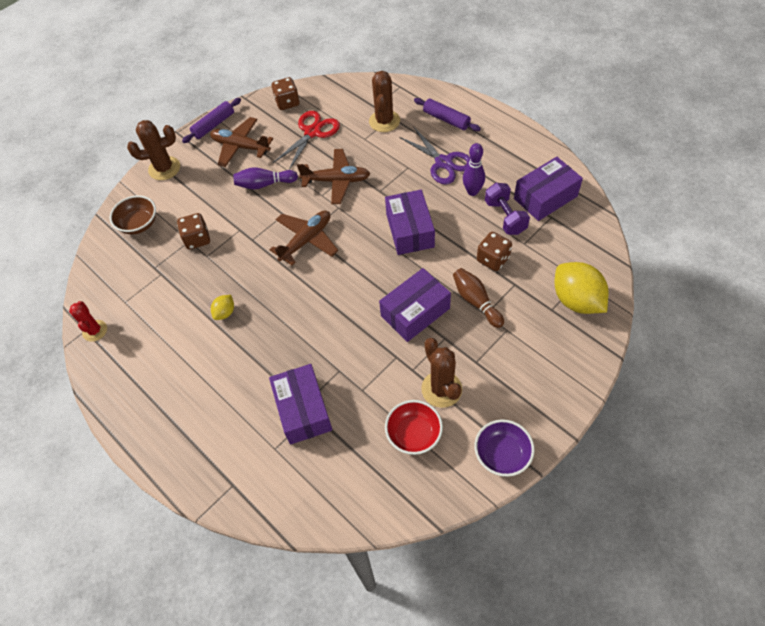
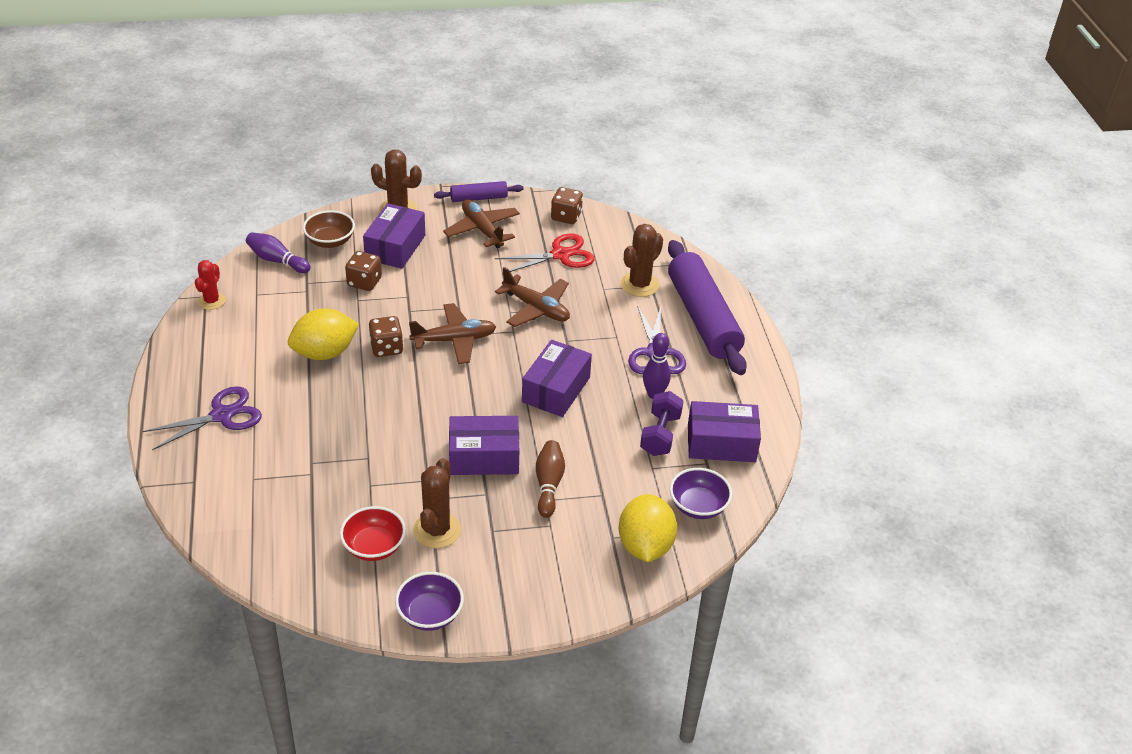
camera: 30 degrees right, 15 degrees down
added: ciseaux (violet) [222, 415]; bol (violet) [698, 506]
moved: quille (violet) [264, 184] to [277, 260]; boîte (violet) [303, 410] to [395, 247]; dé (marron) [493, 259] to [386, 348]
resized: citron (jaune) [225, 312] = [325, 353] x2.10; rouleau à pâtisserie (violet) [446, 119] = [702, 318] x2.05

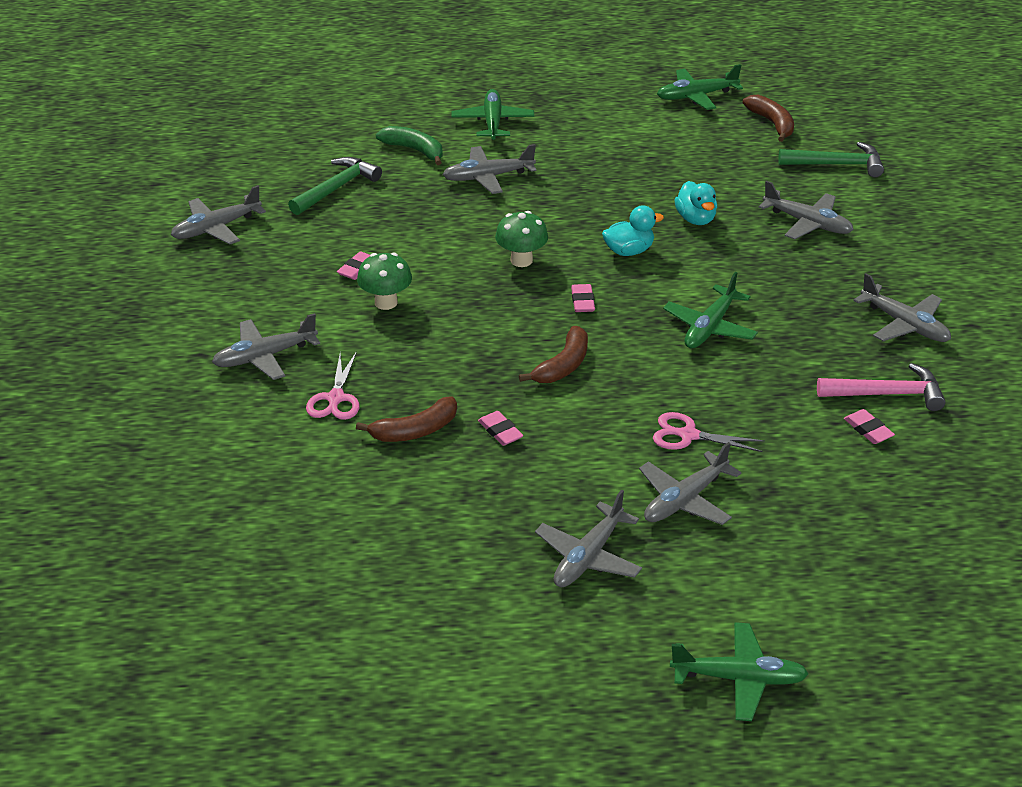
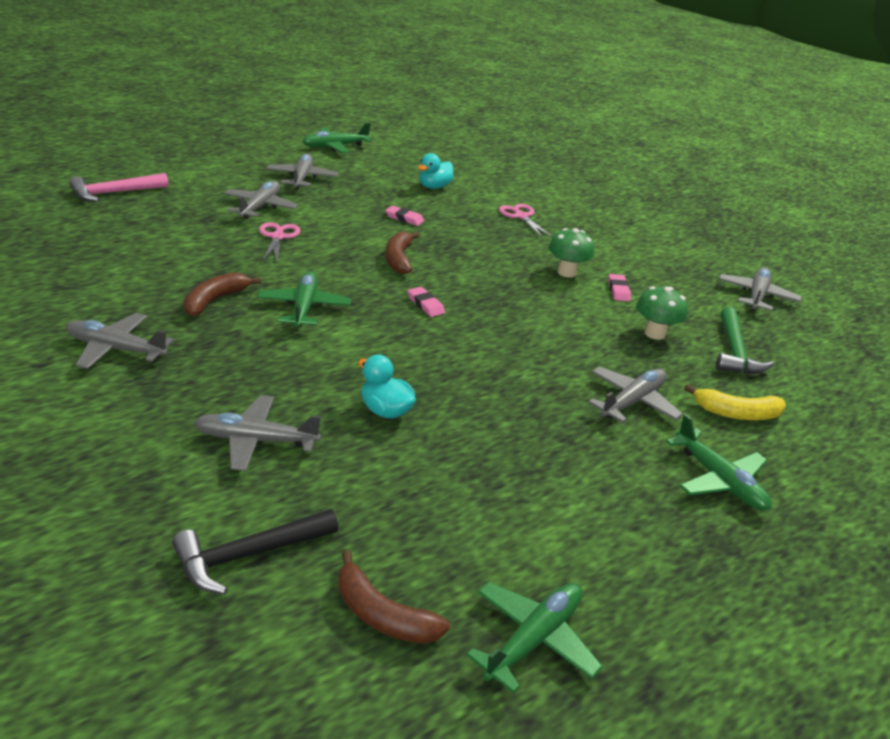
camera: 145 degrees right, 5 degrees down
removed: avion (gris) [265, 356]; gomme (rose) [868, 430]
moved: banane (marron) [415, 430] to [215, 300]; champignon (vert) [521, 260] to [654, 333]; canard (turquoise) [629, 251] to [434, 187]; avion (vert) [738, 678] to [335, 146]; marteau (rose) [887, 394] to [114, 193]
recoloured: banane (vert) [414, 150] to banane (jaune) [736, 413]; marteau (vert) [837, 164] to marteau (noir) [248, 555]
turned: ciseaux (rose) [688, 435] = [278, 237] 75 degrees counterclockwise

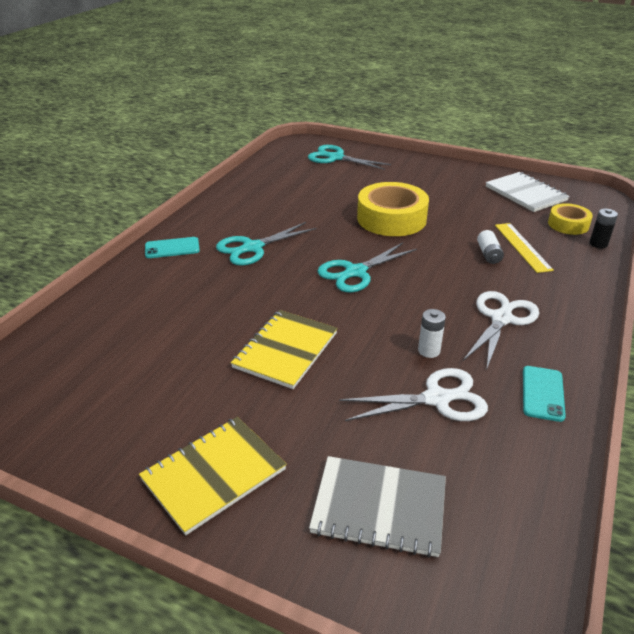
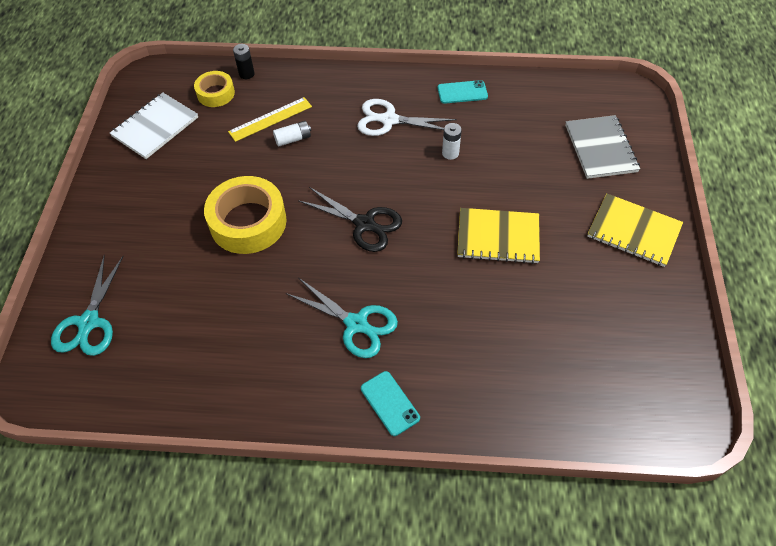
camera: 110 degrees left, 20 degrees up
removed: ciseaux (blanc) [436, 399]
recoloured: ciseaux (turquoise) [355, 272] to ciseaux (noir) [364, 224]

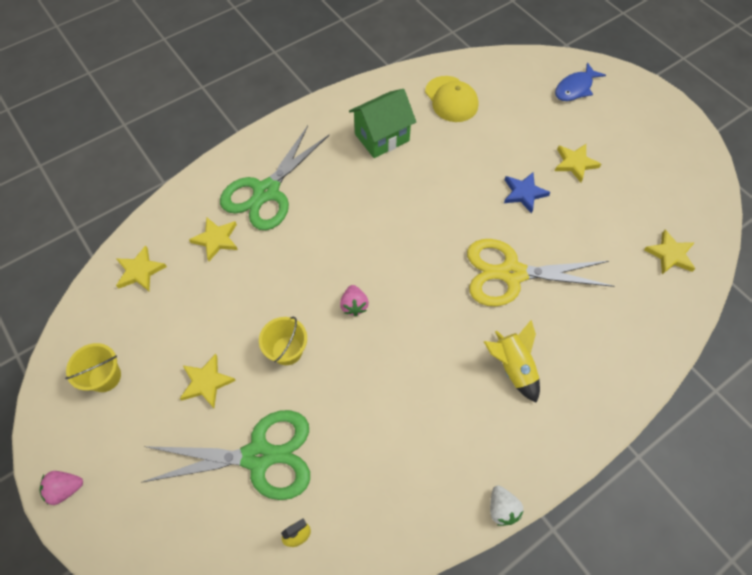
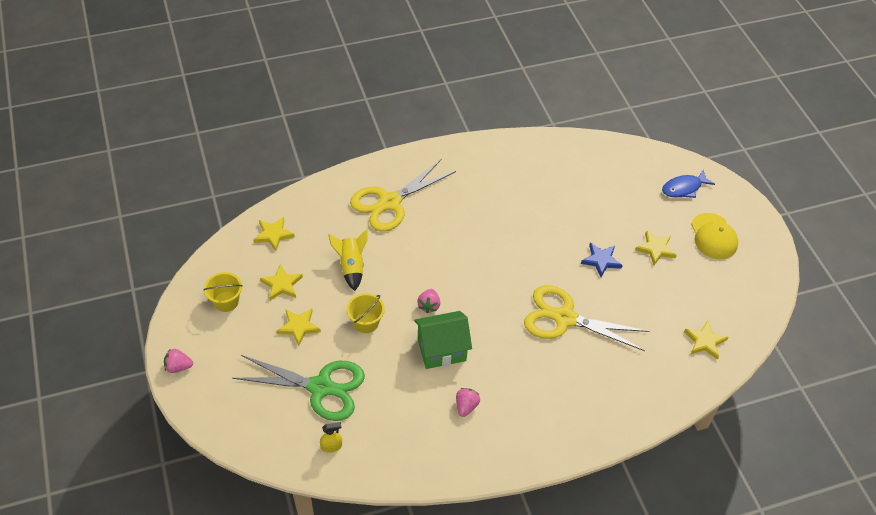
camera: 15 degrees right, 10 degrees down
removed: fraise (blanc) [502, 508]
added: fraise (rose) [466, 406]
moved: étoile (jaune) [216, 239] to [282, 284]; maison (vert) [382, 137] to [441, 350]; casquette (jaune) [451, 99] to [713, 236]; fusée (jaune) [512, 367] to [351, 267]
recoloured: ciseaux (vert) [267, 192] to ciseaux (jaune) [390, 202]

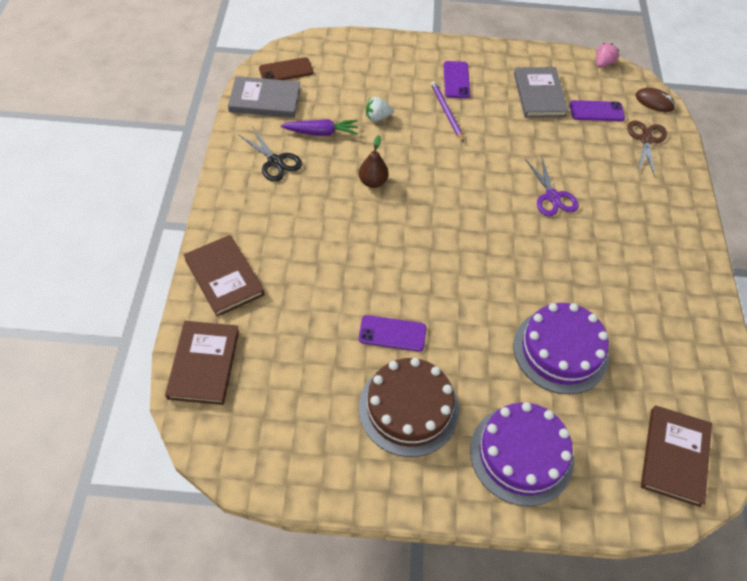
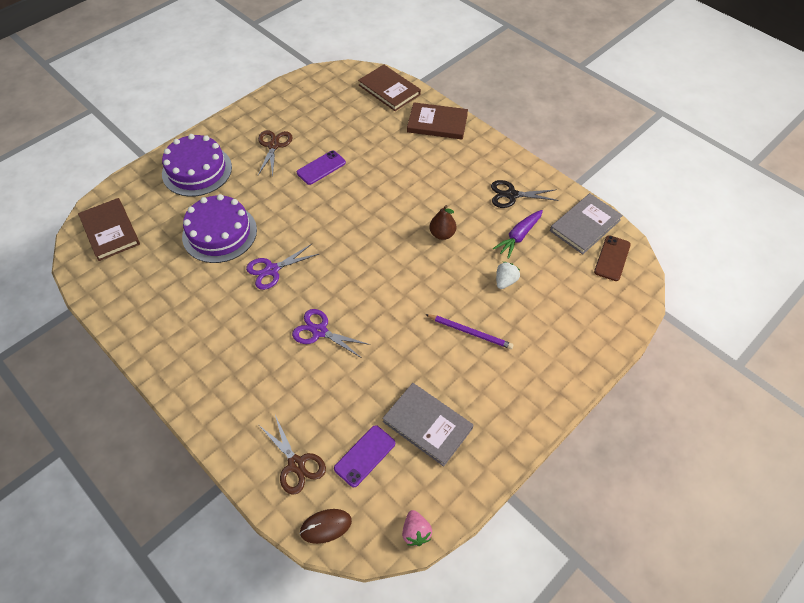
camera: 135 degrees right, 0 degrees up
removed: téléphone (violet) [456, 80]
added: ciseaux (violet) [272, 270]
replaced: gâteau (marron) [408, 408] to ciseaux (marron) [273, 146]

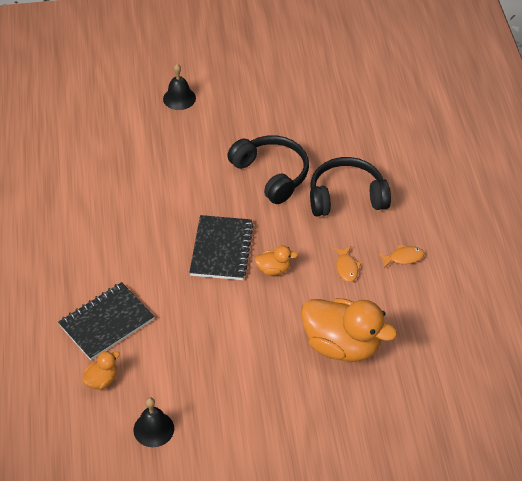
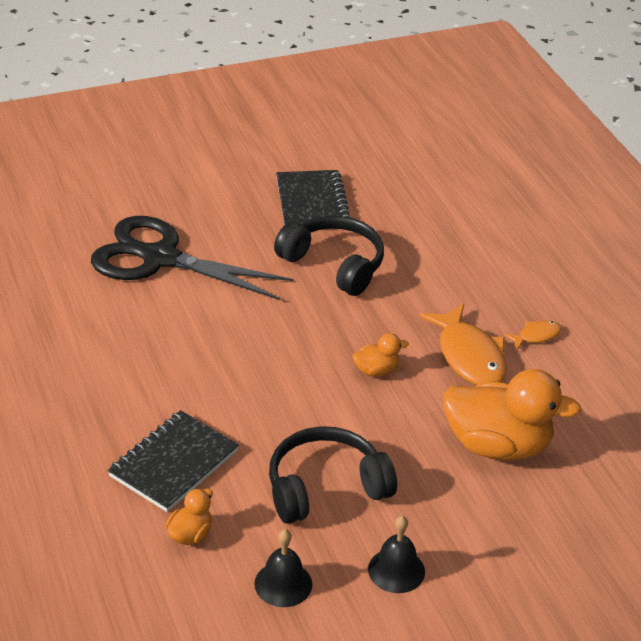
camera: 15 degrees left, 10 degrees down
added: ciseaux (noir) [160, 258]
moved: cloche (noir) [179, 98] to [396, 570]; carnet (noir) [221, 249] to [312, 203]; casque audio (noir) [346, 197] to [325, 487]
resized: poisson (orange) [346, 267] = [469, 356] x2.04

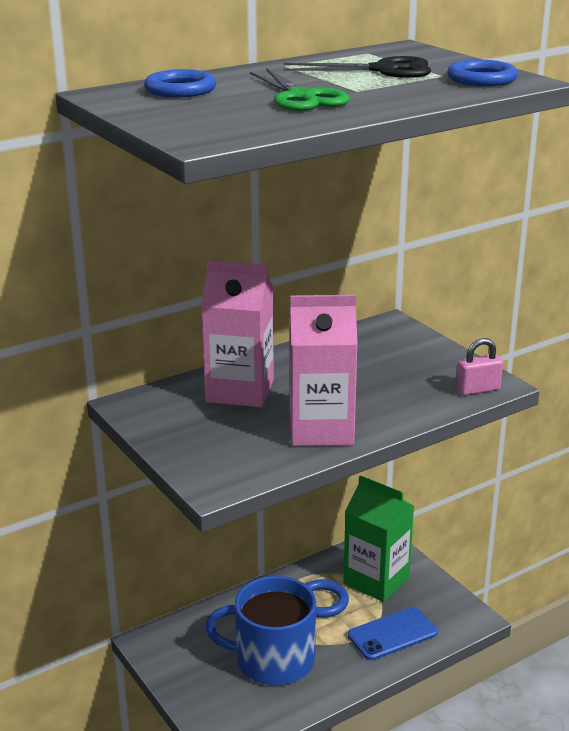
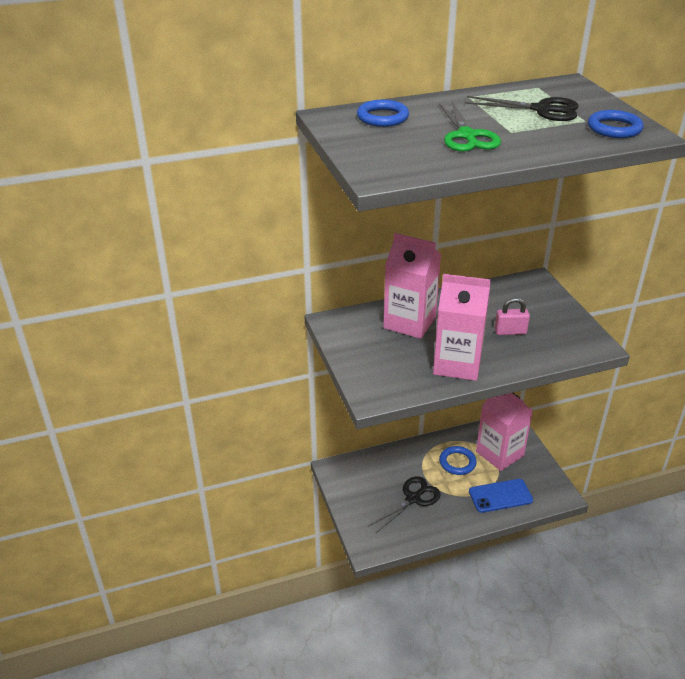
camera: 15 degrees right, 10 degrees up
moved: cadenas (rose) [478, 389] to [510, 331]
replaced: tasse (bleu) [272, 660] to ciseaux (noir) [413, 498]
recoloured: brique de lait (vert) [376, 580] to brique de lait (rose) [499, 453]

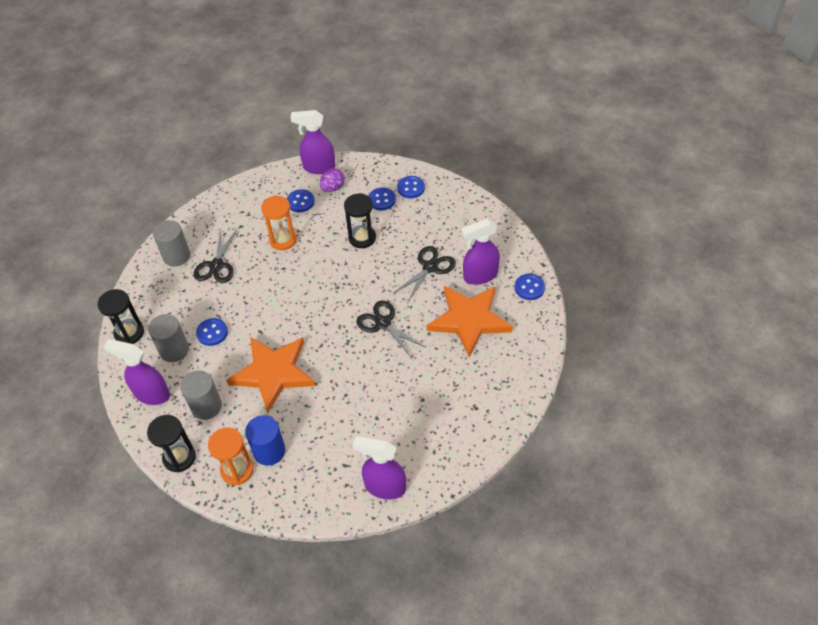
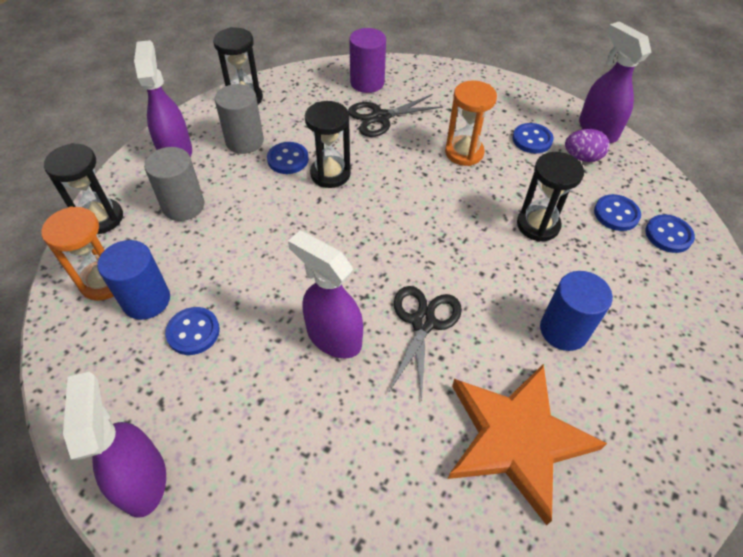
camera: 55 degrees right, 0 degrees up
removed: étoile (orange) [273, 373]
added: sablier (noir) [330, 174]
moved: vaporisateur (violet) [480, 275] to [333, 337]; bouton (bleu) [529, 288] to [193, 332]
replaced: ciseaux (noir) [430, 267] to cylindre (bleu) [563, 330]
recoloured: cylindre (gris) [176, 256] to cylindre (violet) [367, 82]

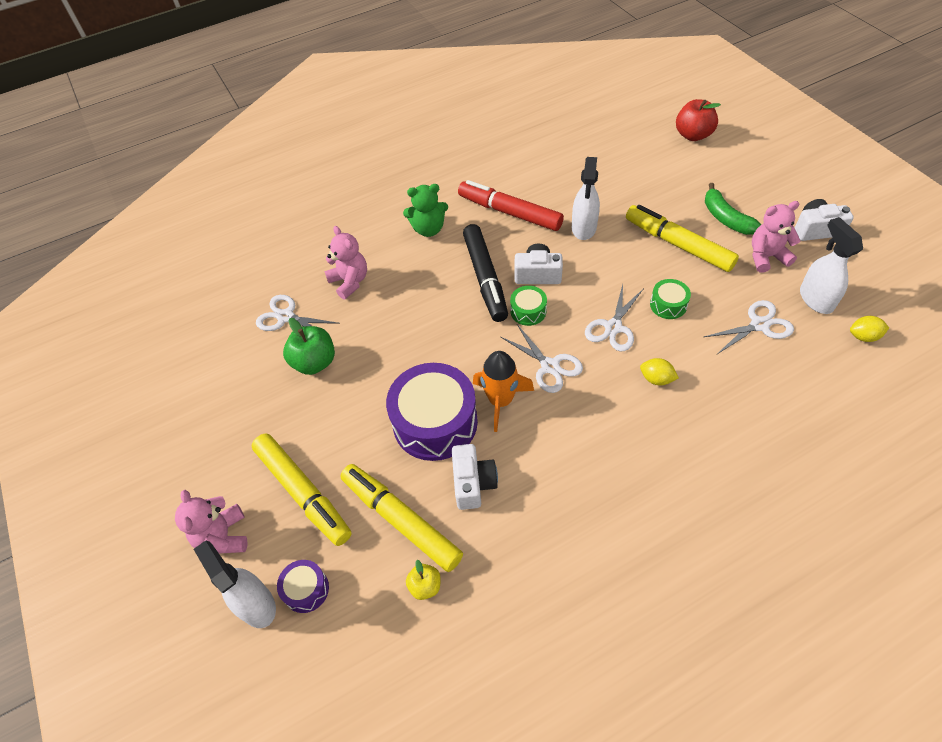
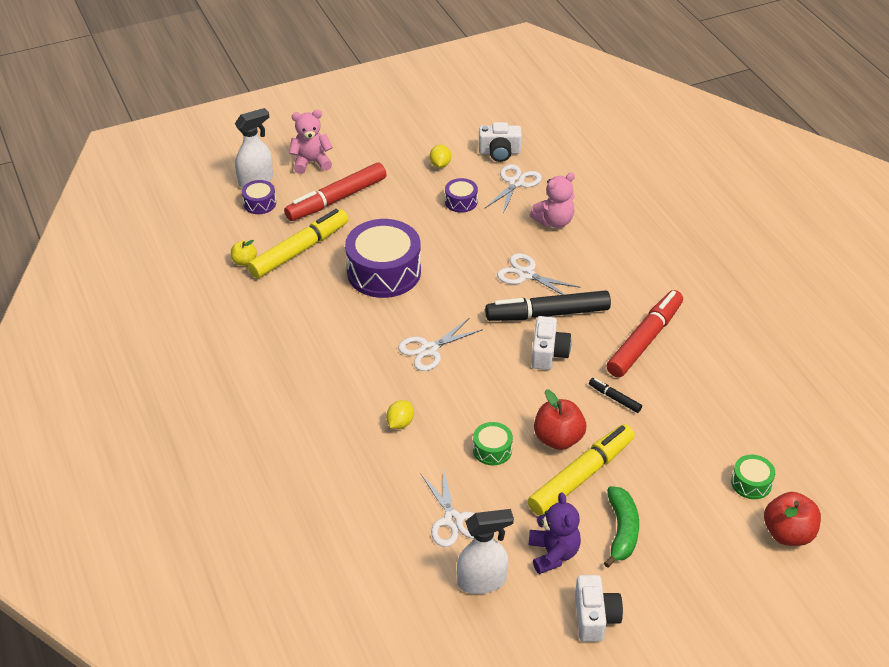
camera: 90 degrees right, 10 degrees down
removed: ours en peluche (vert) [428, 229]; fusée (orange) [500, 400]
added: pomme (rouge) [558, 439]
moved: appareil photo (blanc) [473, 483] to [499, 152]; tambour (vert) [528, 311] to [751, 483]; ciseaux (blanc) [613, 327] to [526, 274]; citron (jaune) [863, 336] to [440, 164]
replaced: pomme (vert) [314, 362] to tambour (violet) [461, 201]; vaporisateur (blanc) [584, 228] to feutre (noir) [614, 398]
recoloured: feutre (jaune) [303, 492] to feutre (rouge) [336, 199]; ours en peluche (rose) [766, 257] to ours en peluche (violet) [553, 554]
turned: banane (vert) [726, 218] = [622, 531] 120 degrees clockwise

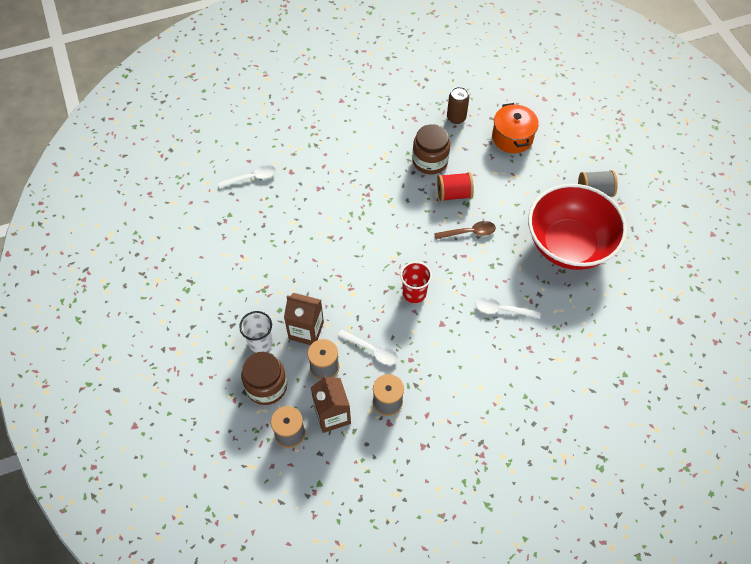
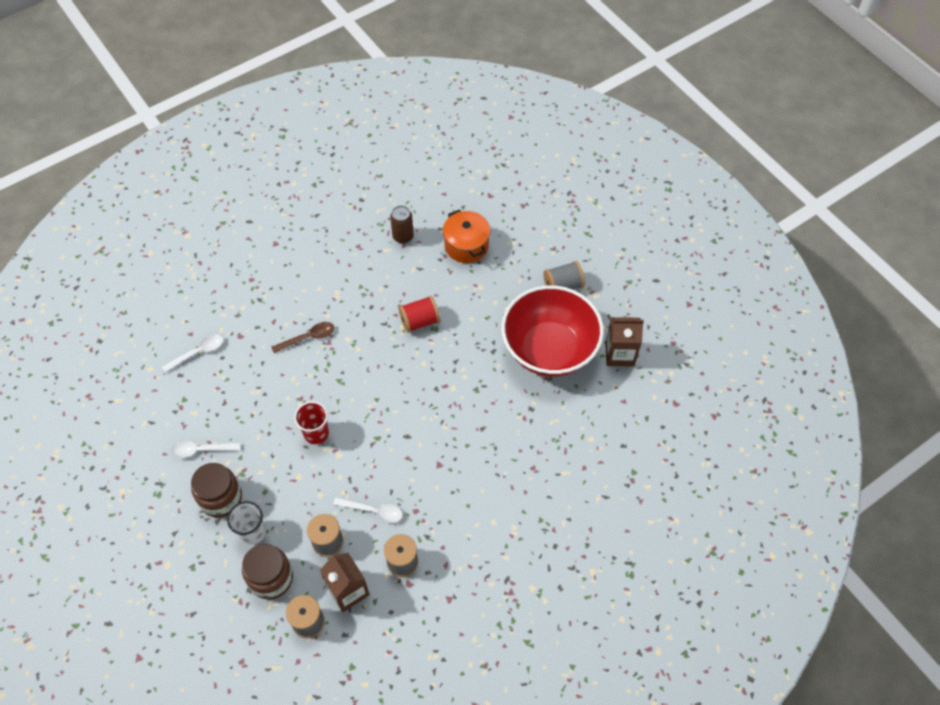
camera: 15 degrees left, 0 degrees up
moved: brique de lait (marron) [306, 330] to [619, 354]; gobelet (rouge) [414, 293] to [316, 433]; bocal (marron) [430, 161] to [221, 498]; cuillère (marron) [469, 232] to [308, 337]; cuillère (blanc) [502, 310] to [201, 450]

